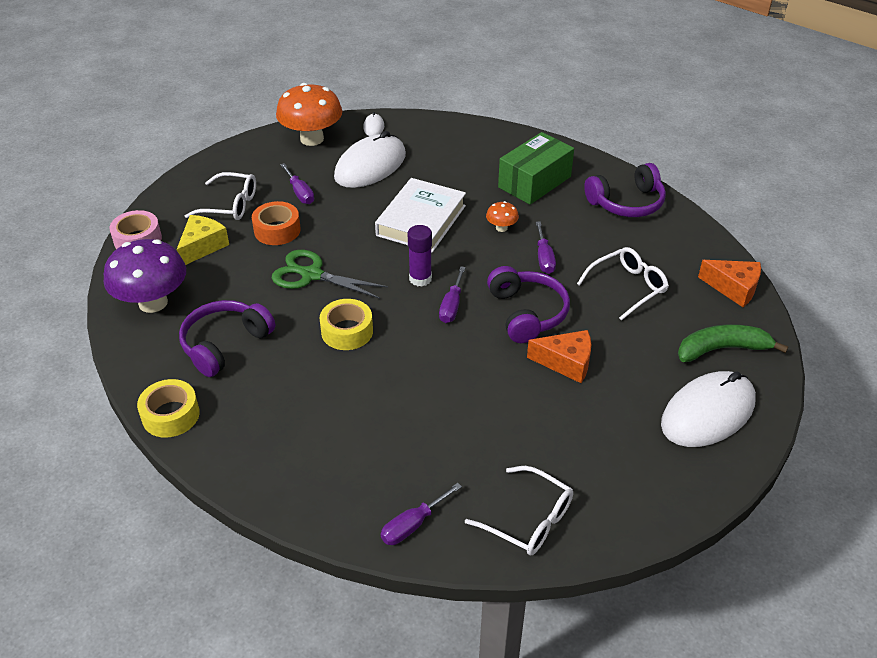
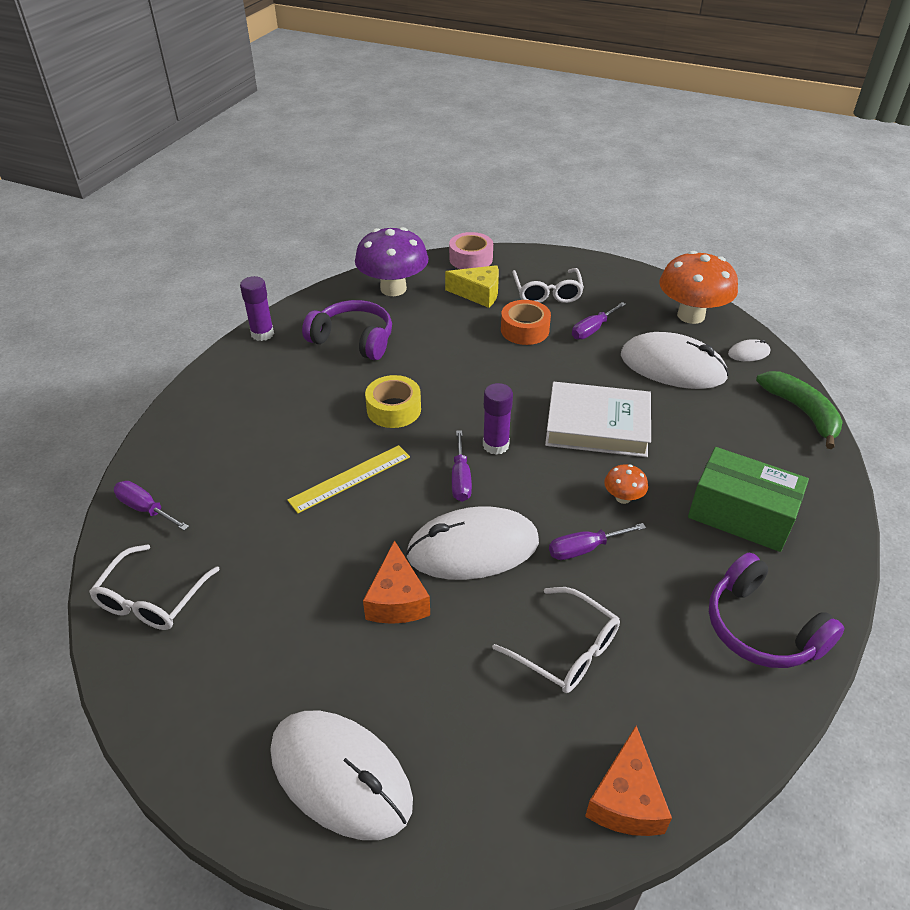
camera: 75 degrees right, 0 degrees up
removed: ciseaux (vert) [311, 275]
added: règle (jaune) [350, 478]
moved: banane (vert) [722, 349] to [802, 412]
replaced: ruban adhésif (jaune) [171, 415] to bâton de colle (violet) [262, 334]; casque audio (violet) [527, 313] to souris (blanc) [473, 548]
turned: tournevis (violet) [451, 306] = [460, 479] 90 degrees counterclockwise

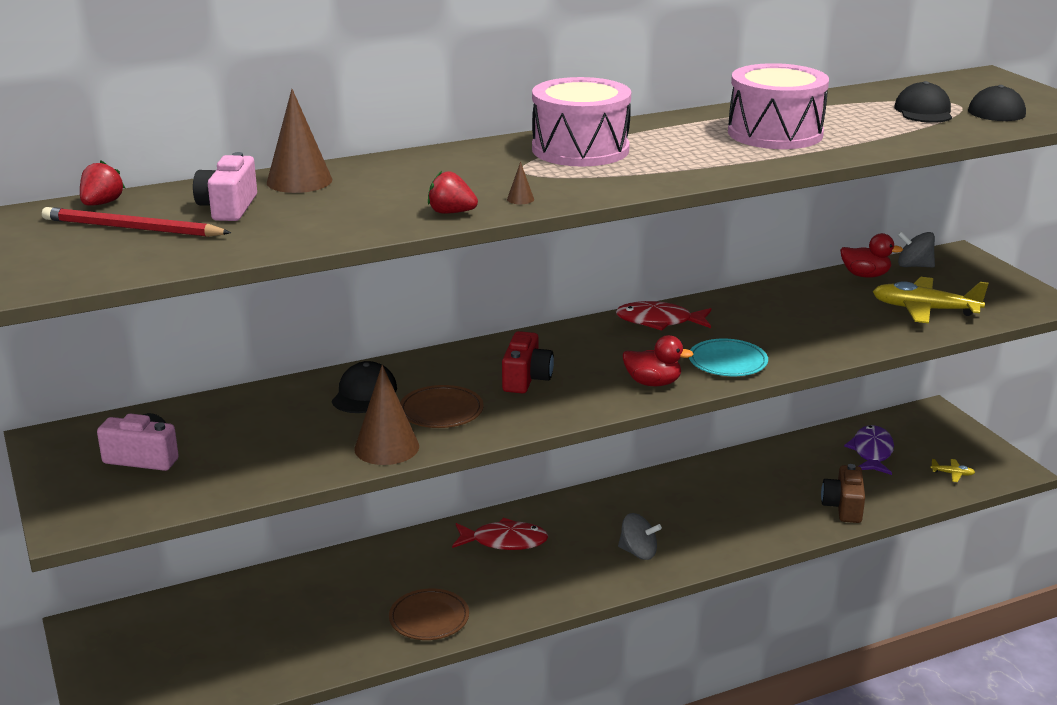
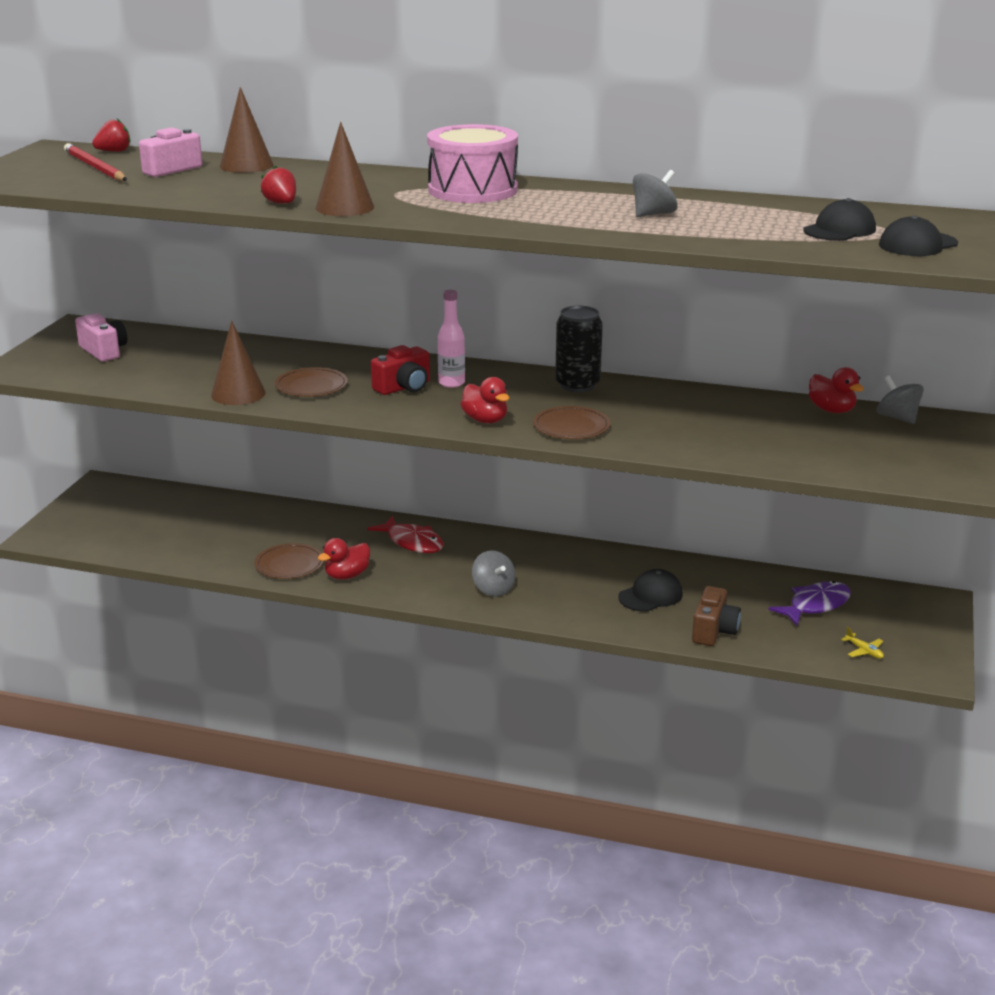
camera: 40 degrees right, 0 degrees up
removed: avion (jaune) [924, 310]
added: canard (rouge) [347, 575]; bouteille (rose) [451, 383]
moved: casquette (noir) [364, 393] to [650, 595]
replaced: poisson (rouge) [659, 321] to canette (noir) [577, 385]; tambour (rose) [775, 133] to toupie (gris) [653, 214]
recoloured: assiette (turquoise) [727, 362] to assiette (marron) [571, 427]
turned: appareil photo (marron) [843, 507] = [714, 631] 150 degrees clockwise
resized: cône (marron) [520, 199] = [344, 207] x2.47

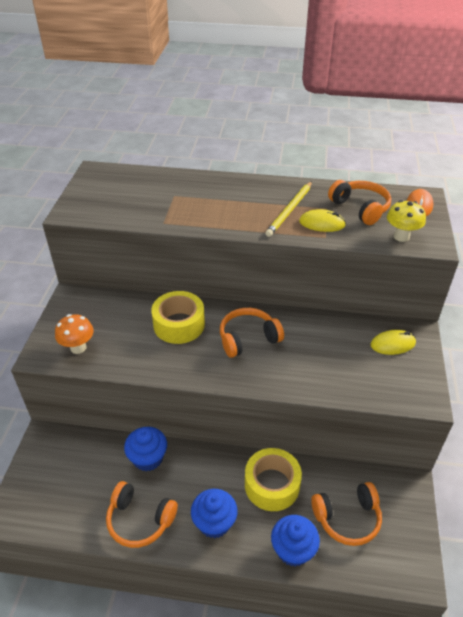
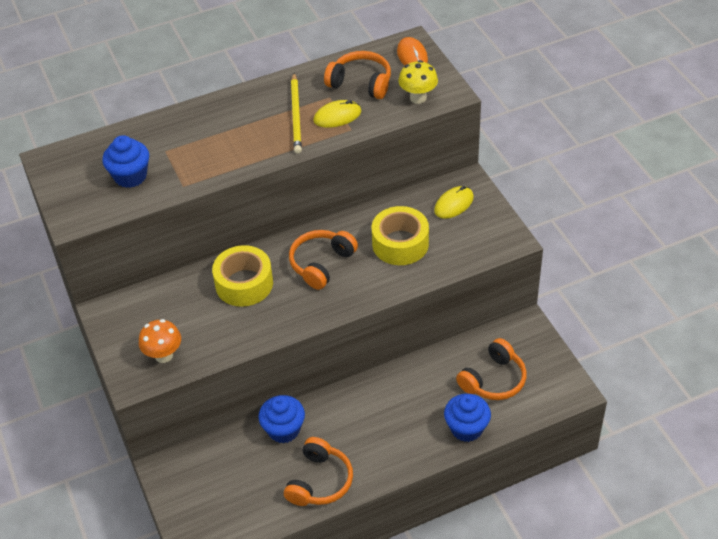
camera: 30 degrees left, 5 degrees up
moved: muffin (bleu) [214, 523] to [130, 176]; ruban adhésif (jaune) [272, 485] to [400, 244]
turned: casque audio (orange) [140, 520] = [319, 481] 60 degrees counterclockwise

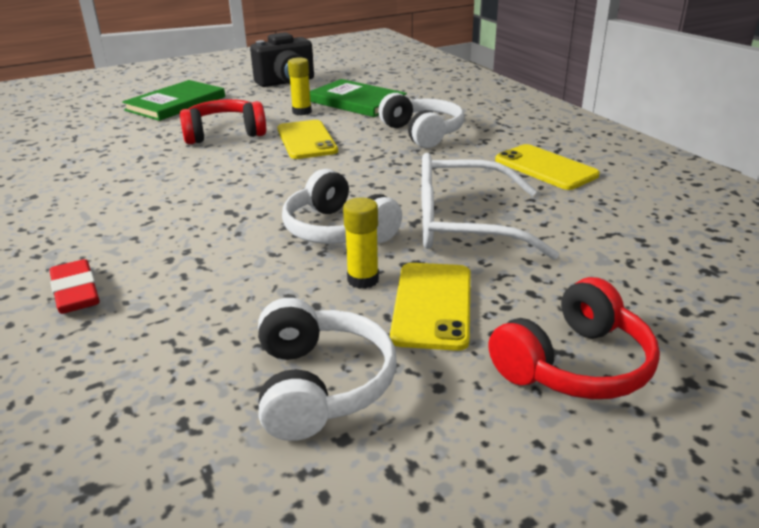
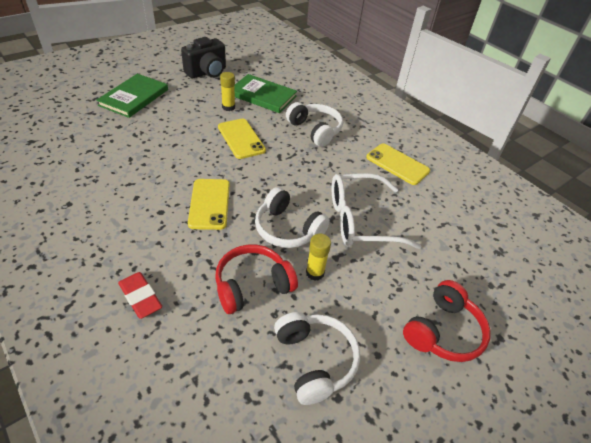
camera: 15 degrees left, 15 degrees up
moved: casque audio (rouge) [224, 134] to [252, 285]; téléphone (jaune) [432, 305] to [209, 204]

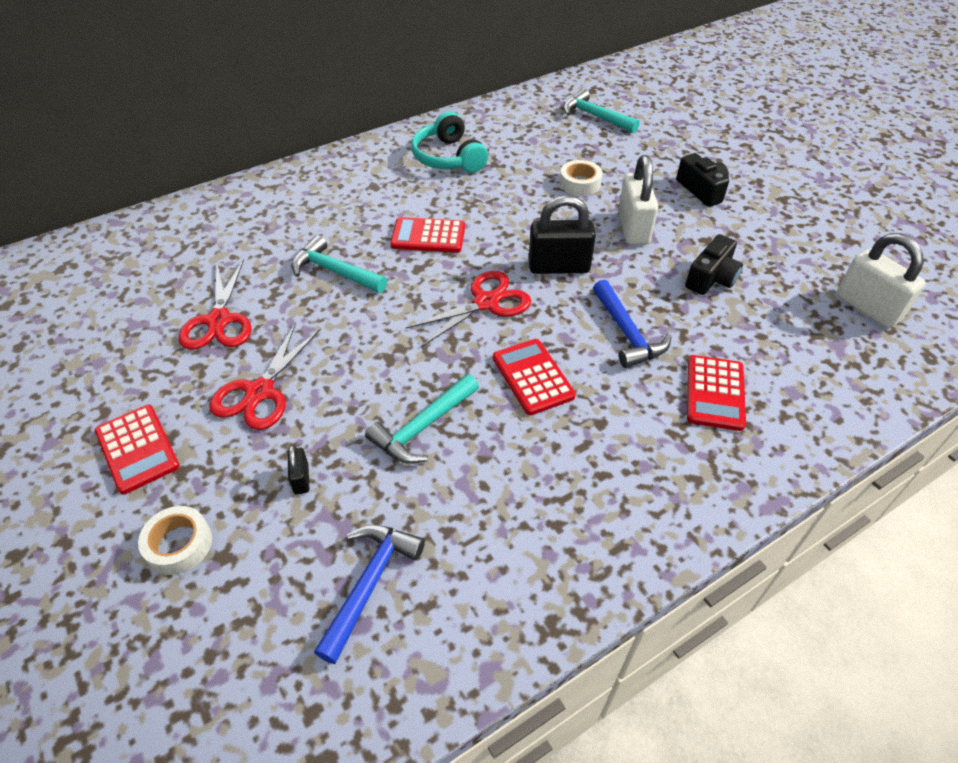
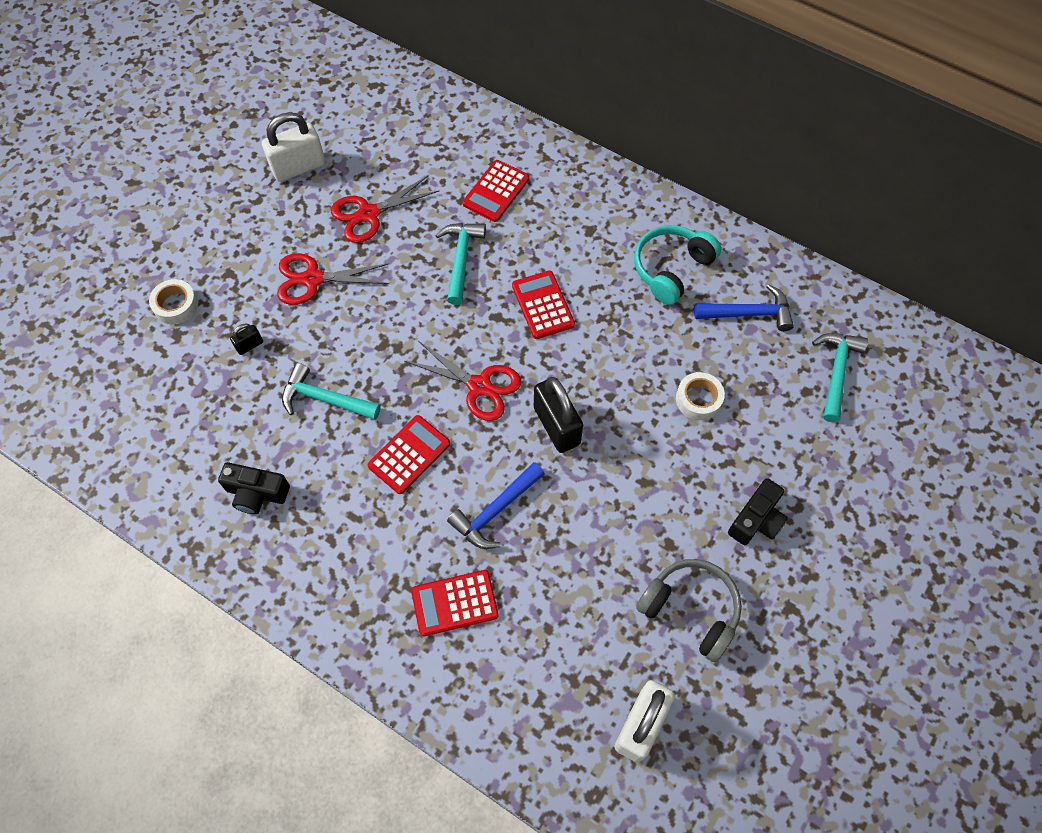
camera: 65 degrees right, 15 degrees up
added: casque audio (gris) [691, 610]
moved: calculatrice (rouge) [137, 449] to [496, 191]; marteau (bleu) [370, 583] to [749, 313]; cadenas (blanc) [633, 228] to [298, 167]; appareil photo (noir) [711, 278] to [256, 493]

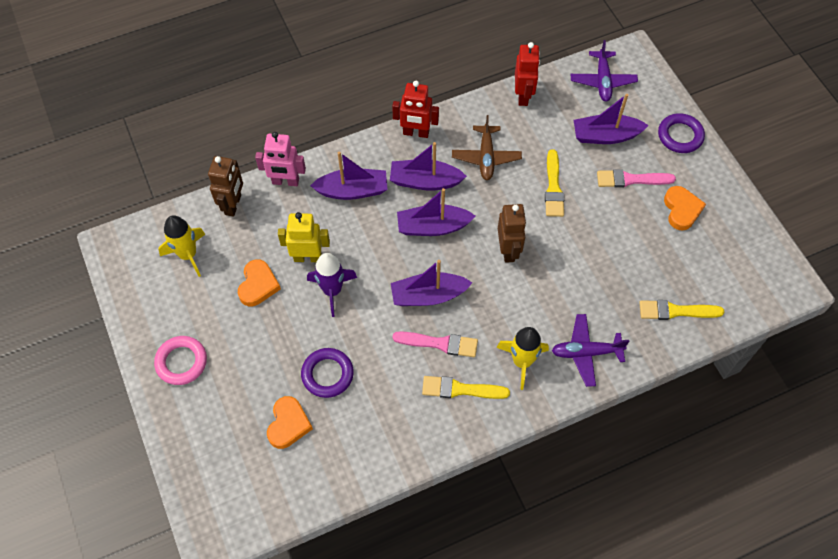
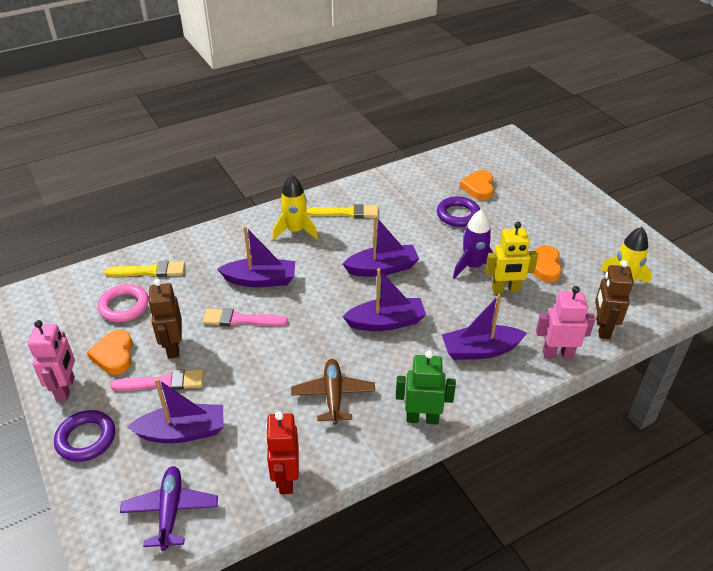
camera: 175 degrees right, 20 degrees down
removed: pinceau (jaune) [553, 187]; avion (violet) [586, 352]
added: robot (rose) [66, 388]
moved: anneau (rose) [181, 362] to [124, 306]; bateau (violet) [425, 181] to [260, 280]; pinceau (rose) [439, 343] to [241, 320]; robot (marron) [508, 250] to [173, 347]
recoloured: robot (rouge) [416, 133] to robot (vert) [422, 418]

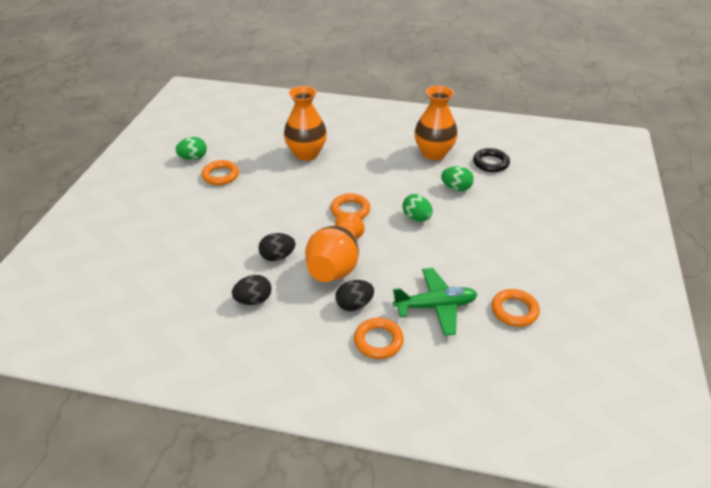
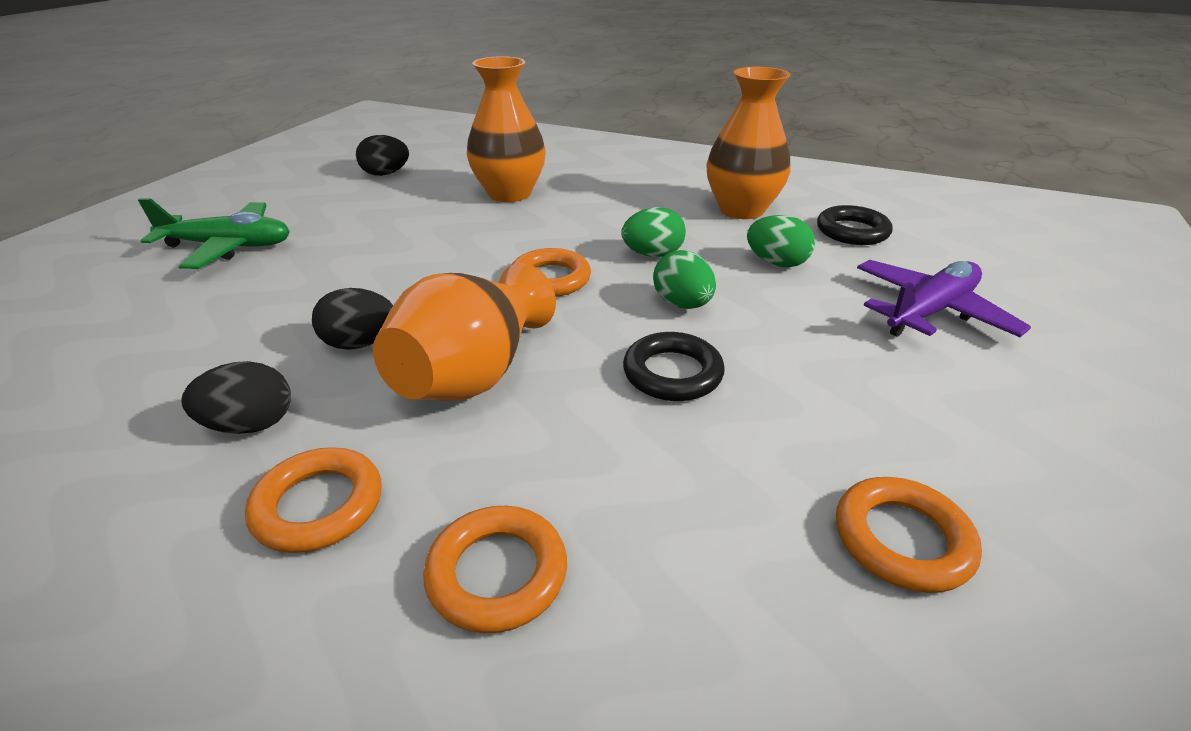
camera: 10 degrees right, 5 degrees down
added: anneau (noir) [672, 373]; avion (violet) [930, 311]
moved: œuf (vert) [193, 158] to [652, 254]; anneau (orange) [220, 175] to [318, 505]; œuf (noir) [354, 305] to [385, 174]; avion (vert) [435, 306] to [228, 247]

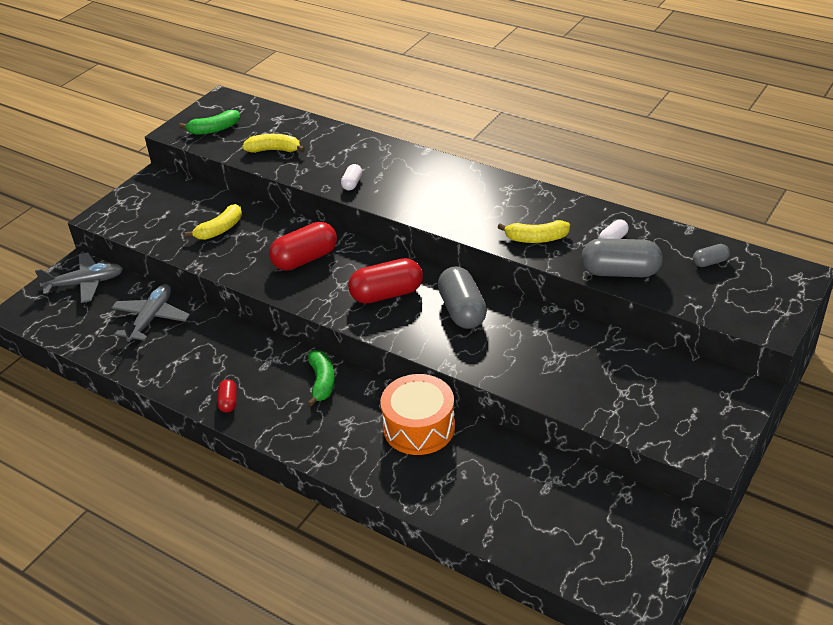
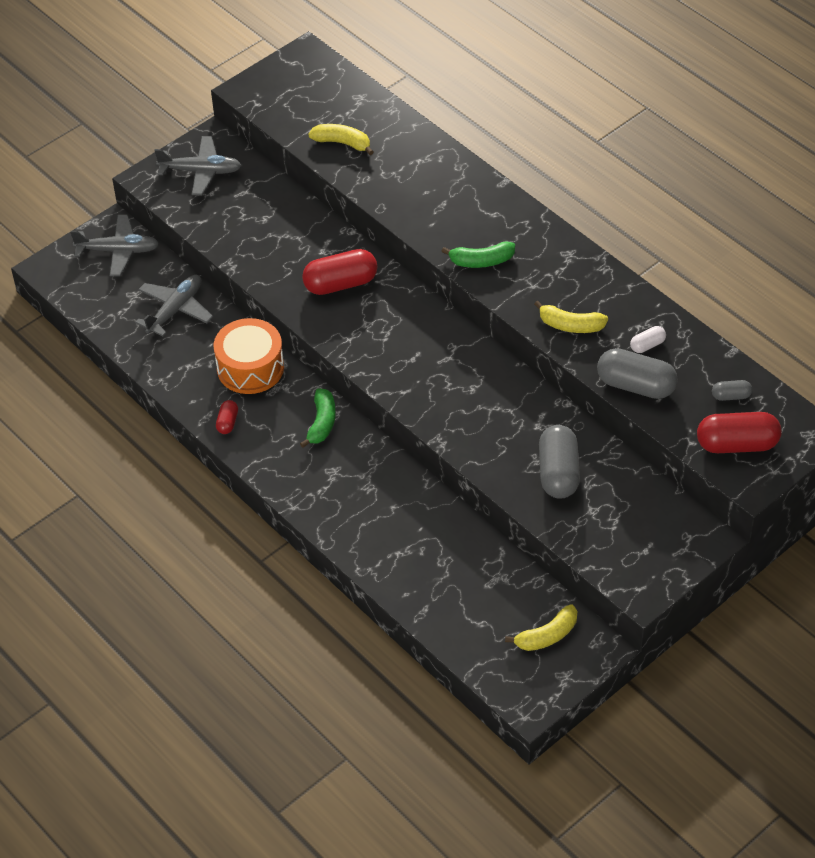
camera: 15 degrees right, 10 degrees up
removed: gélule (blanc) [352, 183]
added: avion (gris) [201, 171]
moved: banane (vert) [214, 129] to [481, 261]; banane (jaune) [220, 229] to [547, 635]; gélule (rouge) [386, 294] to [737, 444]; tambour (orange) [419, 427] to [250, 368]; gélule (gris) [462, 311] to [558, 473]

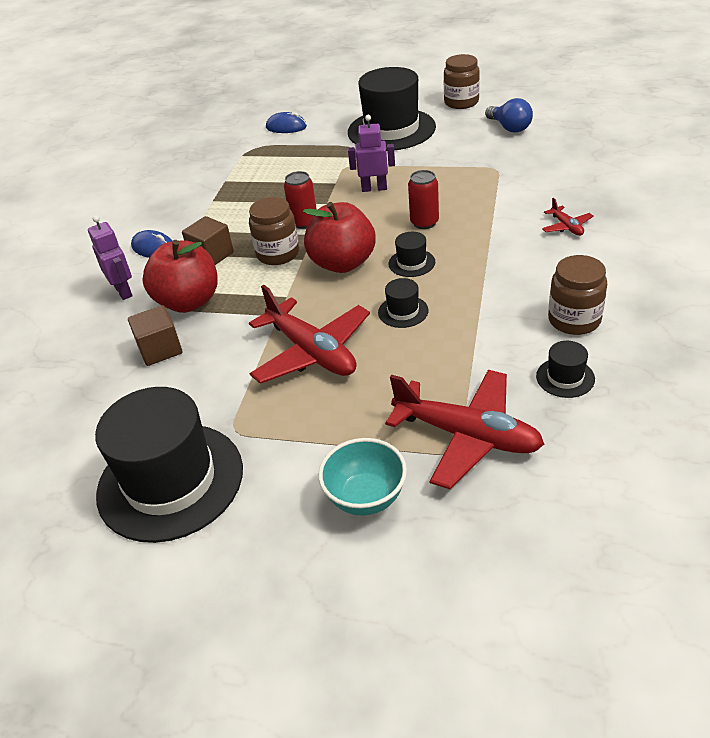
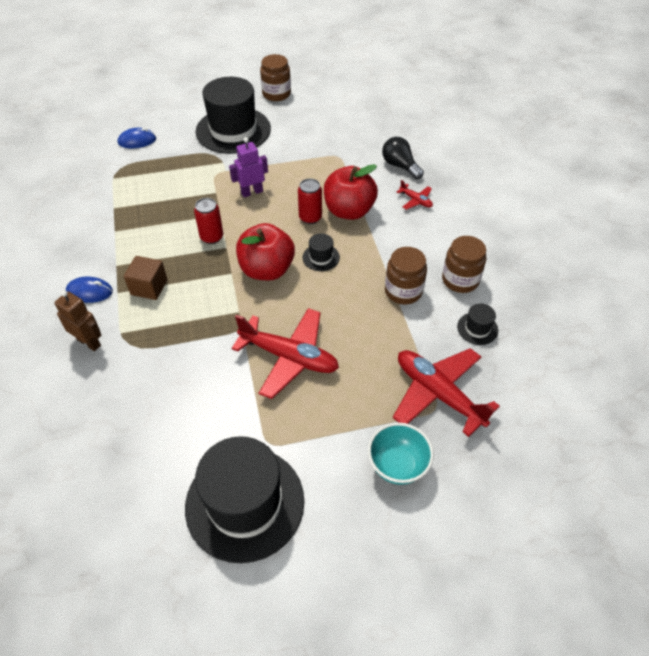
camera: 30 degrees left, 10 degrees up
removed: cube (marron) [160, 349]; chapeau (noir) [403, 311]; ampoule (bleu) [509, 127]
added: ampoule (noir) [400, 166]
moved: pomme (rouge) [189, 302] to [349, 211]; bocal (marron) [278, 254] to [403, 291]
recoloured: robot (violet) [124, 291] to robot (marron) [89, 342]
turned: avion (rouge) [467, 436] = [438, 394] 135 degrees counterclockwise

